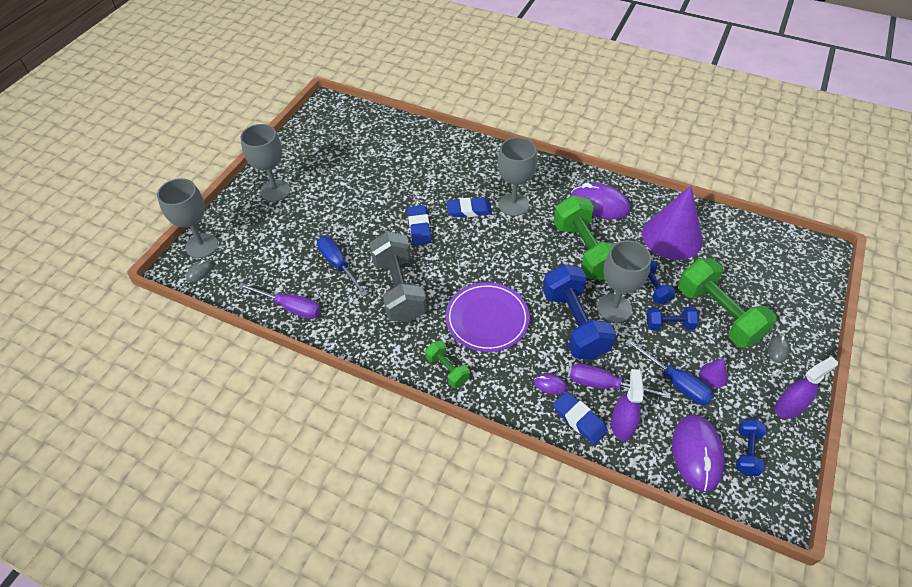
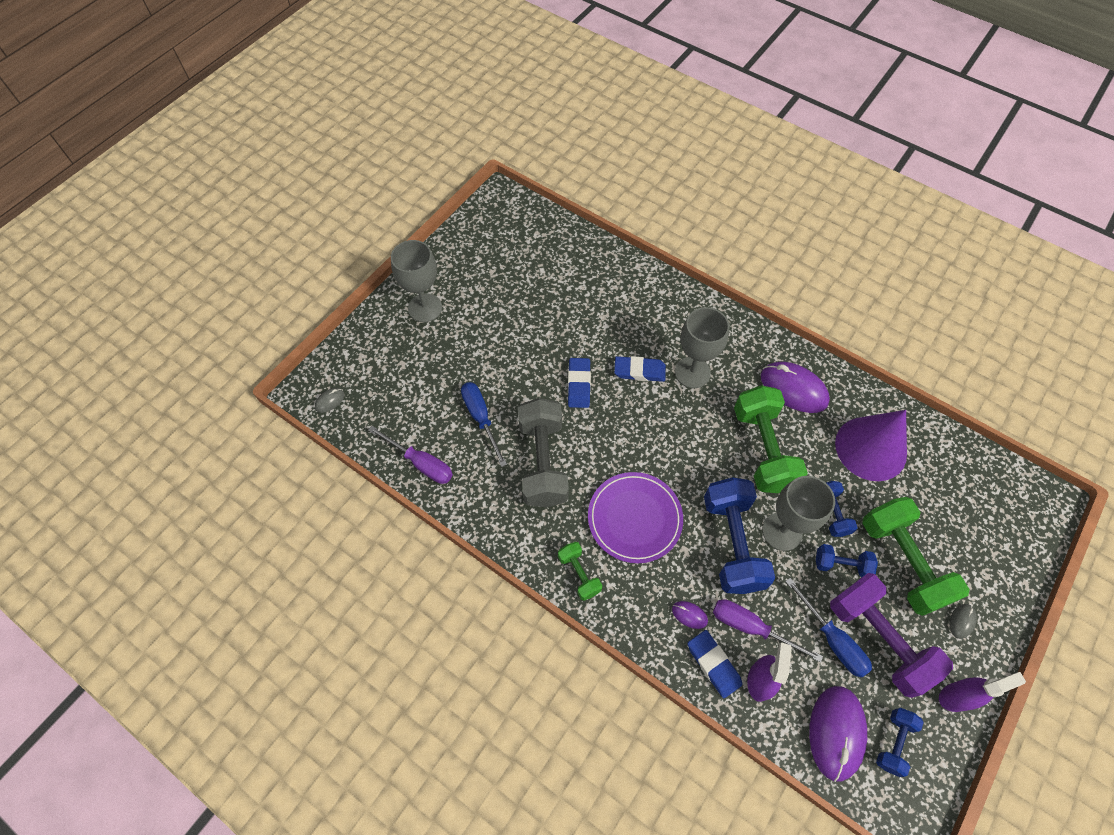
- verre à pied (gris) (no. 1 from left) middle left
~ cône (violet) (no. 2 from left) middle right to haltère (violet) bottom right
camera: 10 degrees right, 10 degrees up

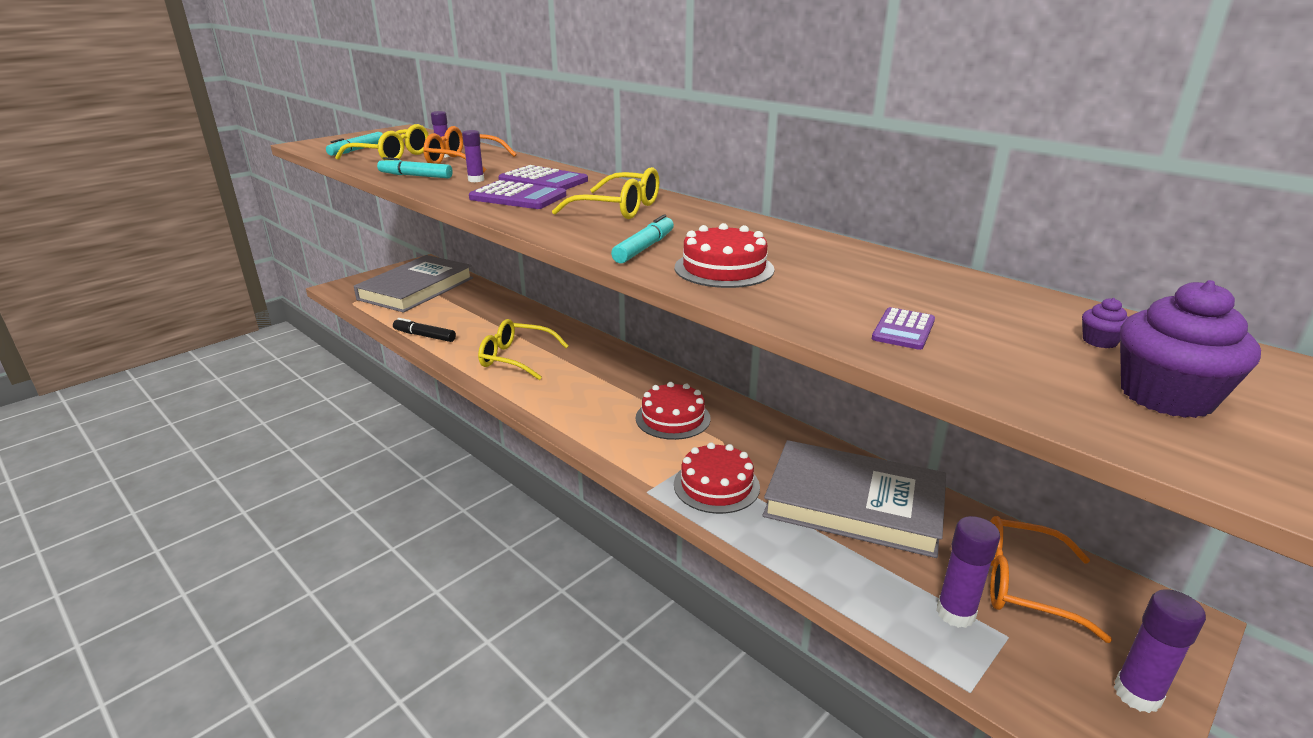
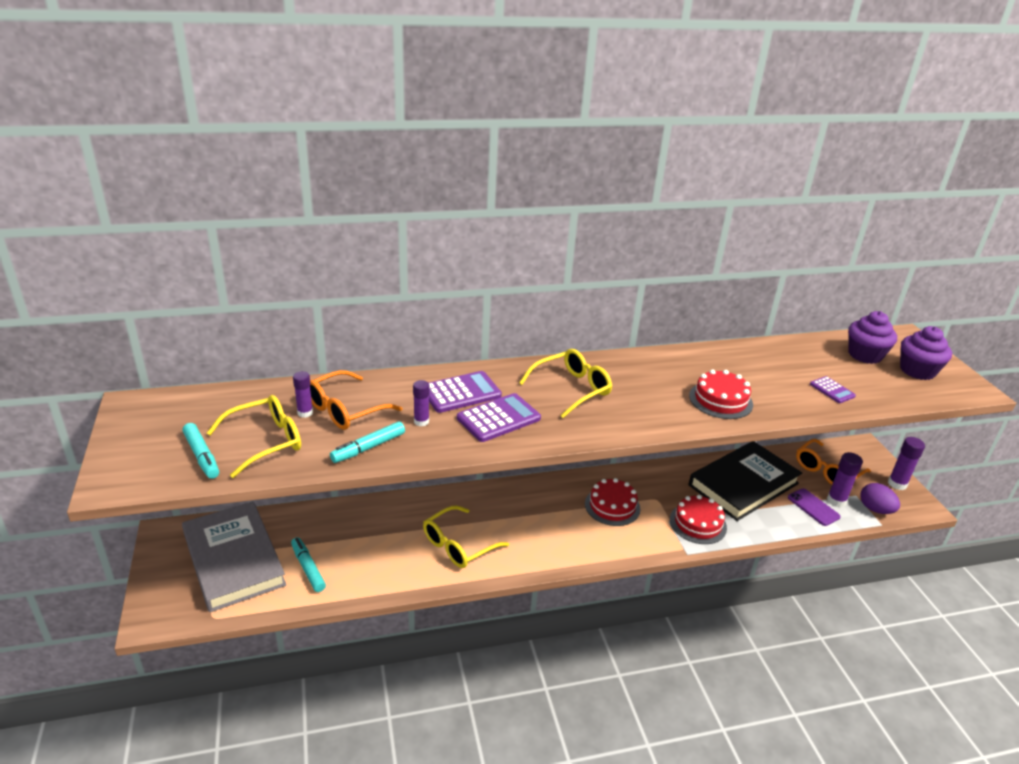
- feutre (noir) middle left
+ téléphone (violet) middle right
+ œuf (violet) middle right
~ feutre (turquoise) (no. 3 from left in the first image) top centre to feutre (turquoise) (no. 2 from left) bottom left
~ livre (gris) (no. 2 from left) bottom centre to livre (noir) middle right
~ muffin (violet) (no. 1 from left) middle right = middle right x2.30
camera: 60 degrees left, 5 degrees up

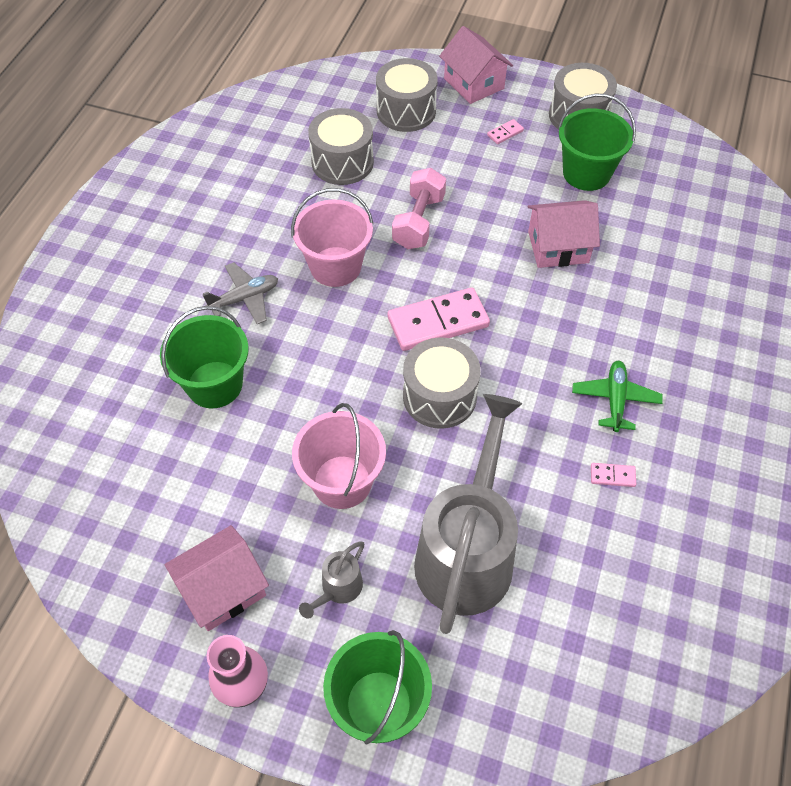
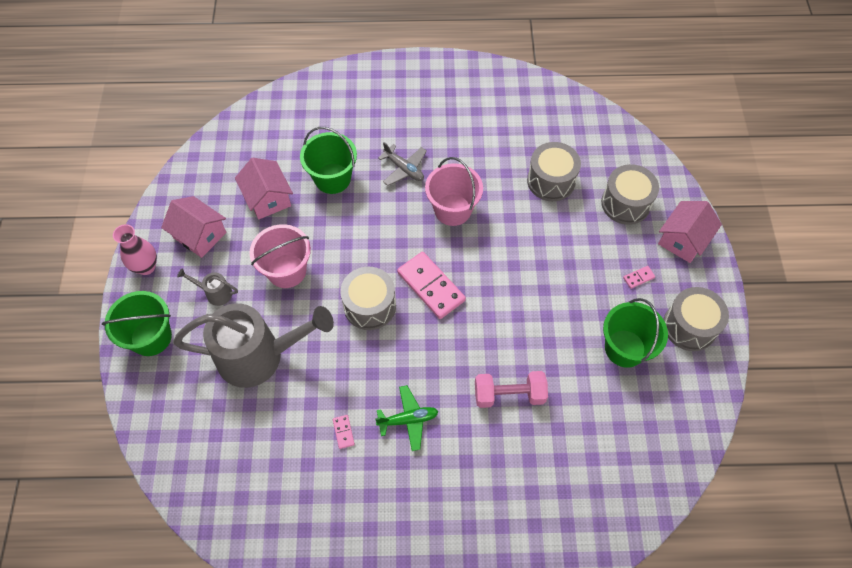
~ haltère (rose) top centre to bottom centre
~ maison (rose) (no. 3 from left in the first image) top right to maison (rose) (no. 2 from left) top left
~ domino (rose) (no. 2 from left in the first image) top centre = middle right 60 degrees counterclockwise
camera: 70 degrees right, 5 degrees up

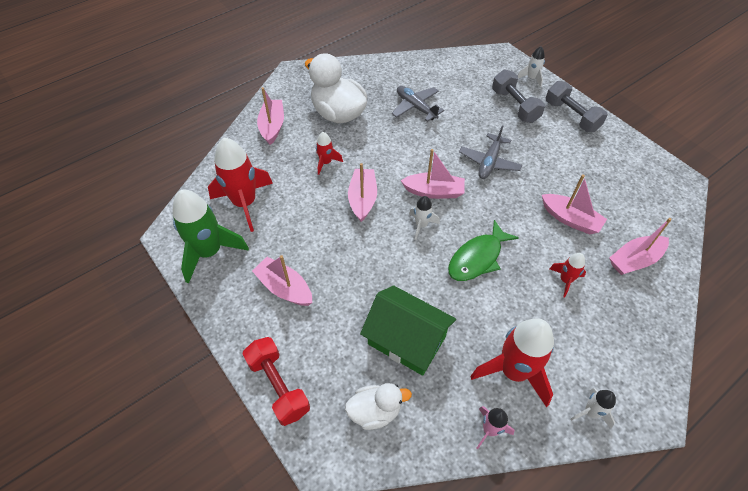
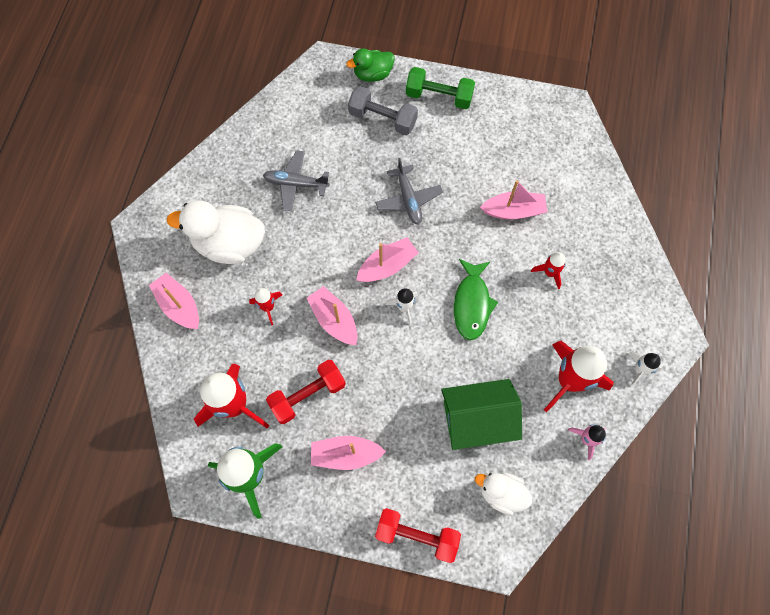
- bateau (rose) (no. 6 from left) middle right
+ haltère (rouge) (no. 1 from left) centre
~ fusée (blanc) (no. 2 from left) top right to canard (vert) top centre
~ haltère (gris) (no. 2 from left) top right to haltère (vert) top centre
~ canard (blanc) (no. 2 from left) bottom centre = bottom centre 105 degrees counterclockwise
camera: 40 degrees left, 15 degrees up

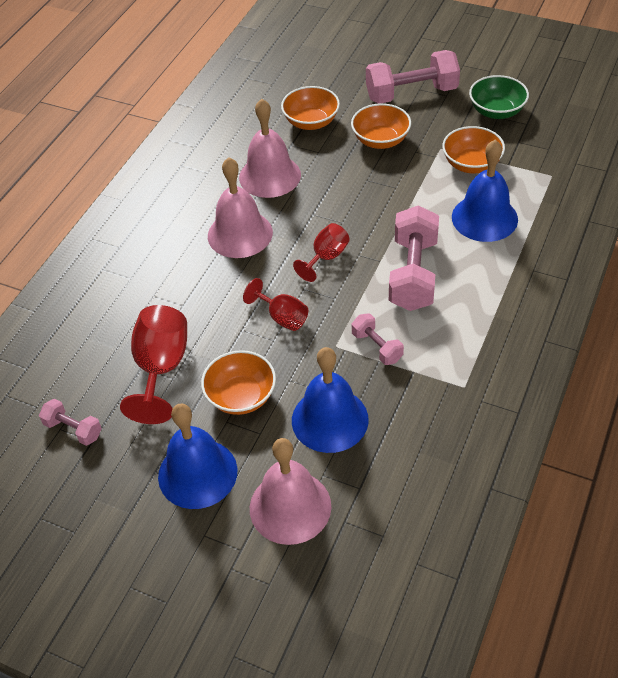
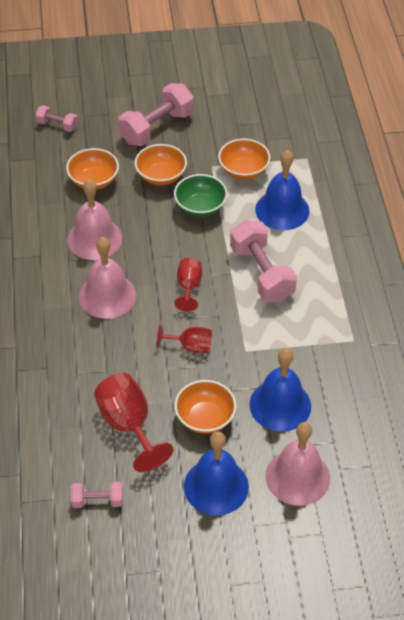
~ haltère (rose) (no. 2 from left in the first image) centre to haltère (rose) (no. 1 from left) top left
~ bol (vert) top right to top centre
camera: 35 degrees left, 0 degrees up

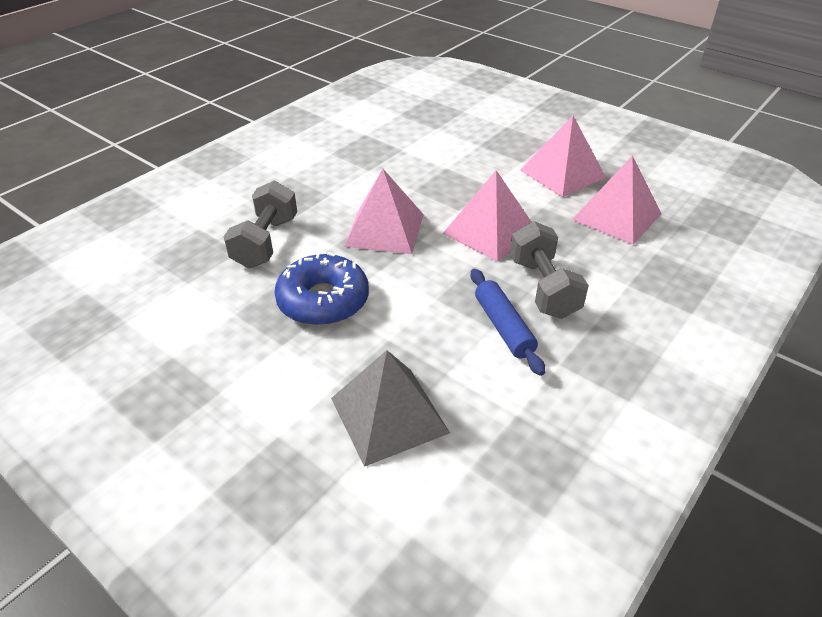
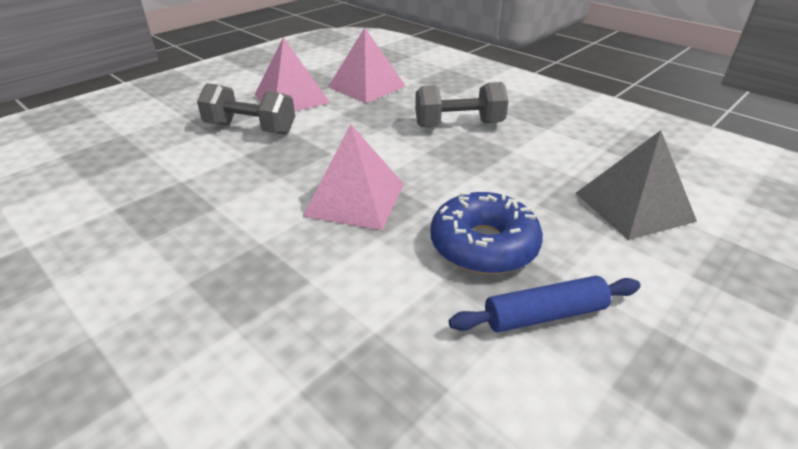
- pyramide (rose) (no. 2 from left) centre
~ haltère (gris) (no. 1 from left) middle left to top left
~ rouleau à pâtisserie (bleu) centre to bottom right
camera: 85 degrees left, 5 degrees down

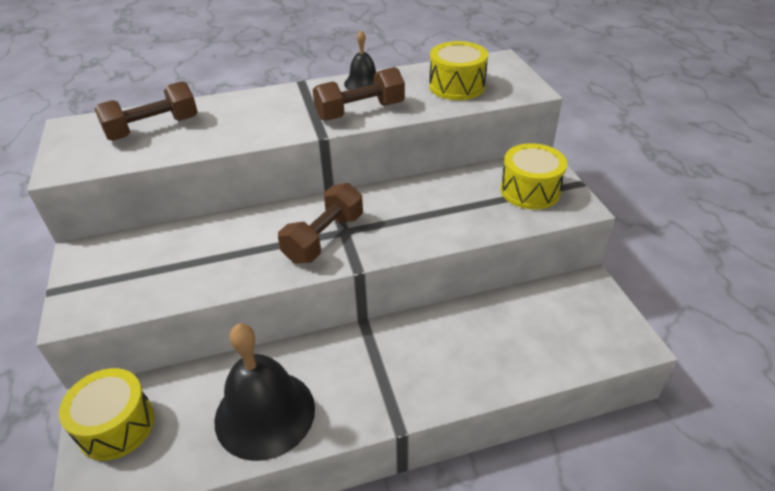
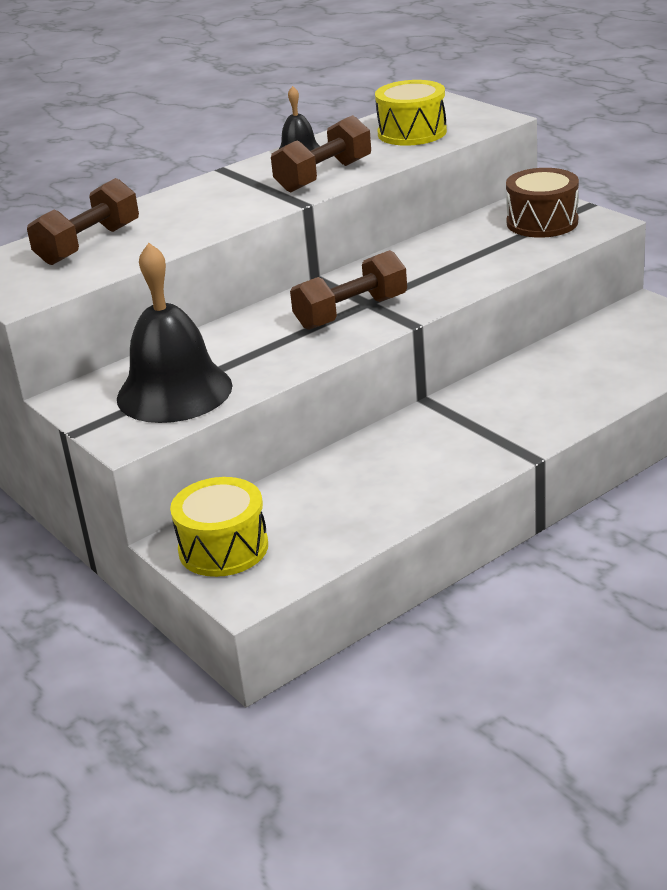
~ cloche (noir) (no. 1 from left) bottom centre to middle left
~ tambour (jaune) (no. 3 from left) middle right to tambour (marron) top right
~ haltère (marron) (no. 2 from left in the first image) centre = top centre 45 degrees clockwise
camera: 20 degrees left, 10 degrees down

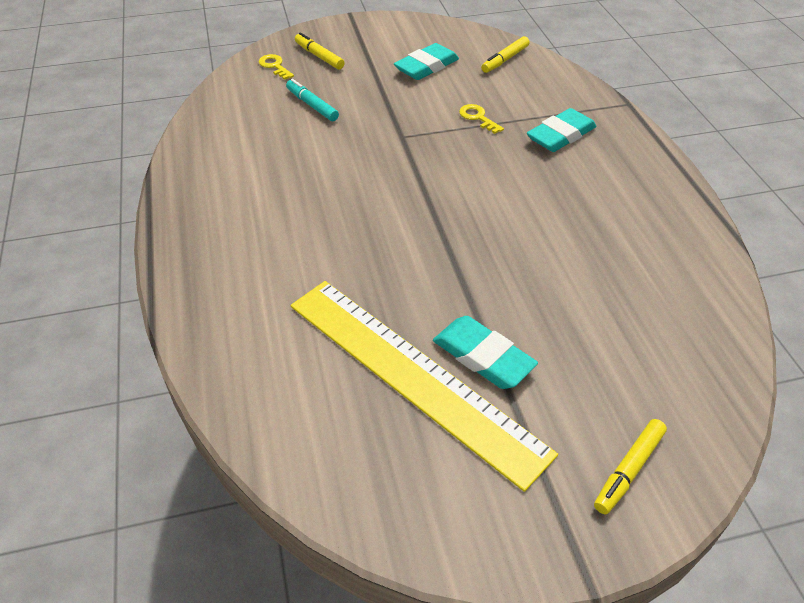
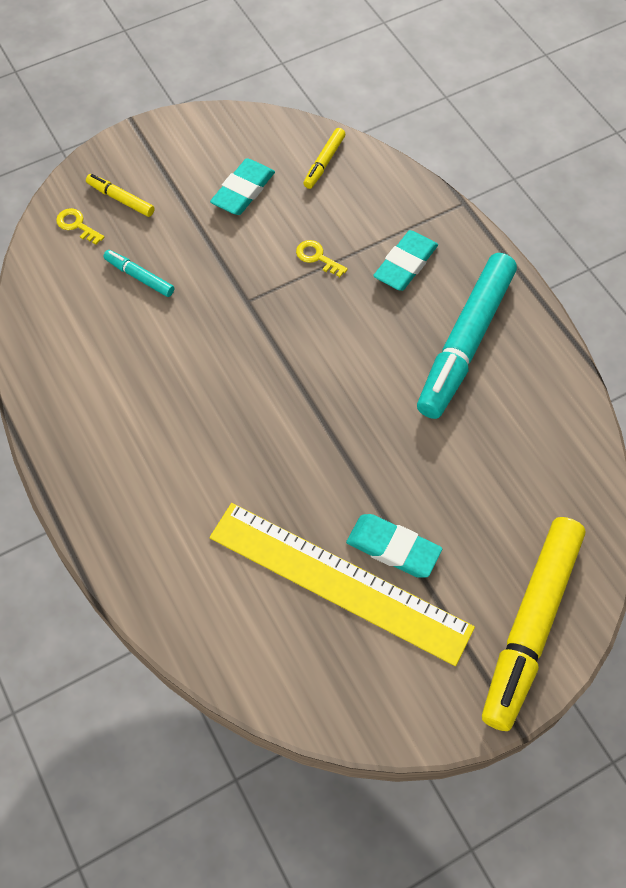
+ feutre (turquoise) (no. 2 from left) middle right
~ feutre (jaune) (no. 3 from left) bottom right = bottom right x2.30
camera: 15 degrees left, 15 degrees up

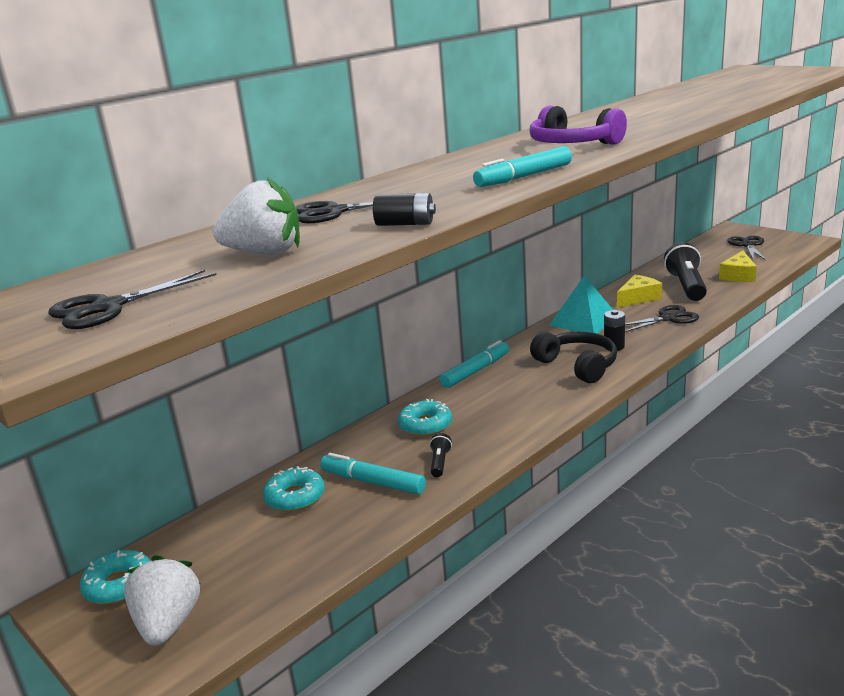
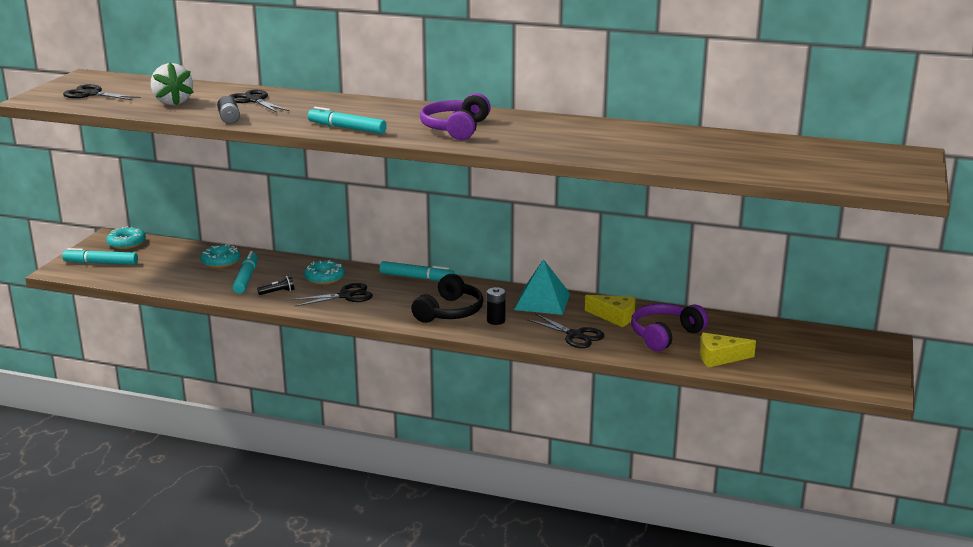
~ ciseaux (noir) (no. 4 from left in the first image) middle right to ciseaux (noir) (no. 3 from left) centre
~ fraise (blanc) (no. 1 from left) bottom left to feutre (turquoise) (no. 1 from left) middle left
~ lampe de poche (noir) (no. 2 from left) middle right to casque audio (violet) (no. 2 from left) middle right
camera: 60 degrees right, 0 degrees up

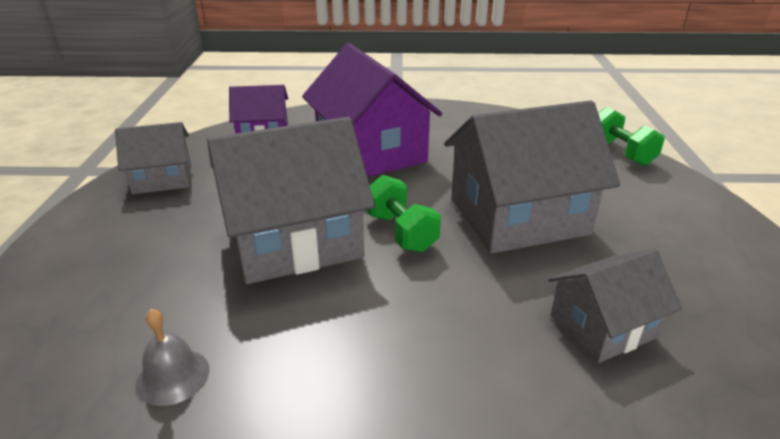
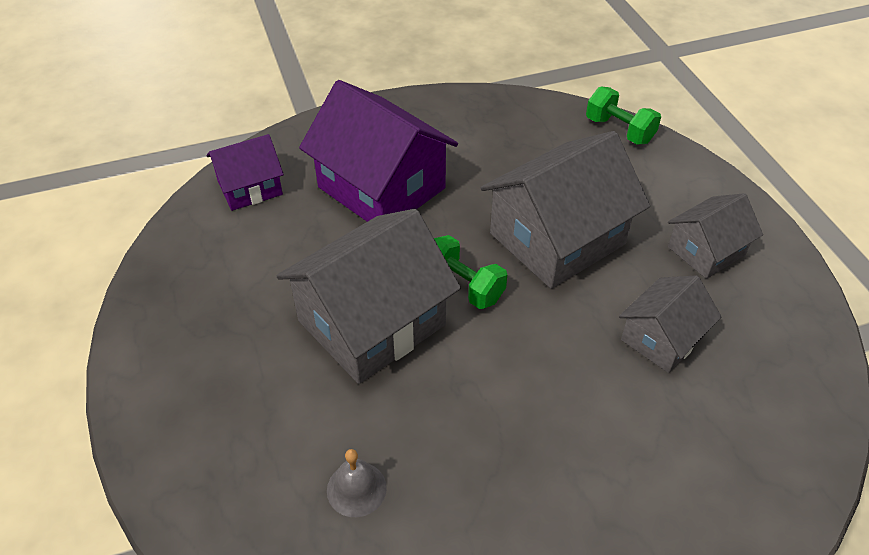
~ maison (gris) (no. 1 from left in the first image) middle left to maison (gris) (no. 4 from left) middle right
camera: 20 degrees left, 15 degrees up

